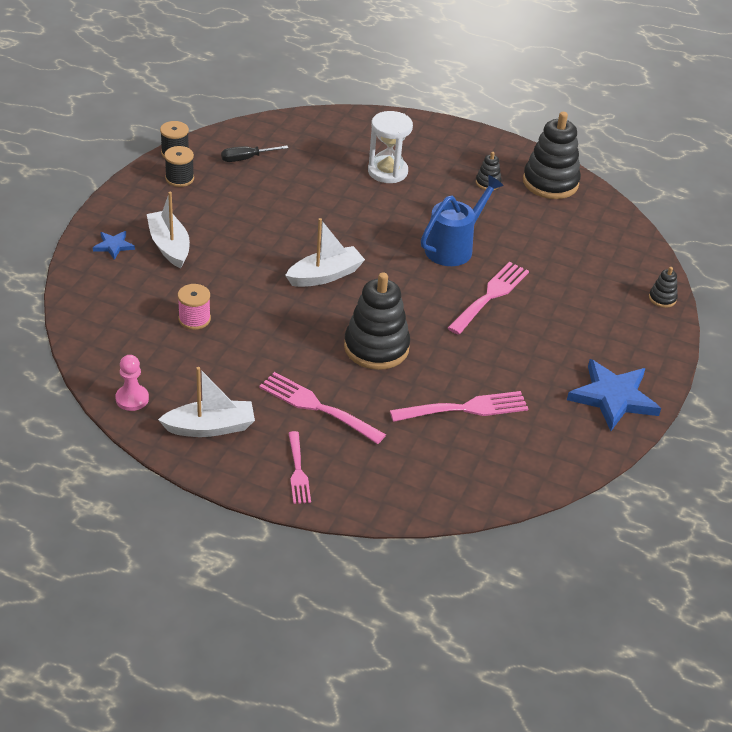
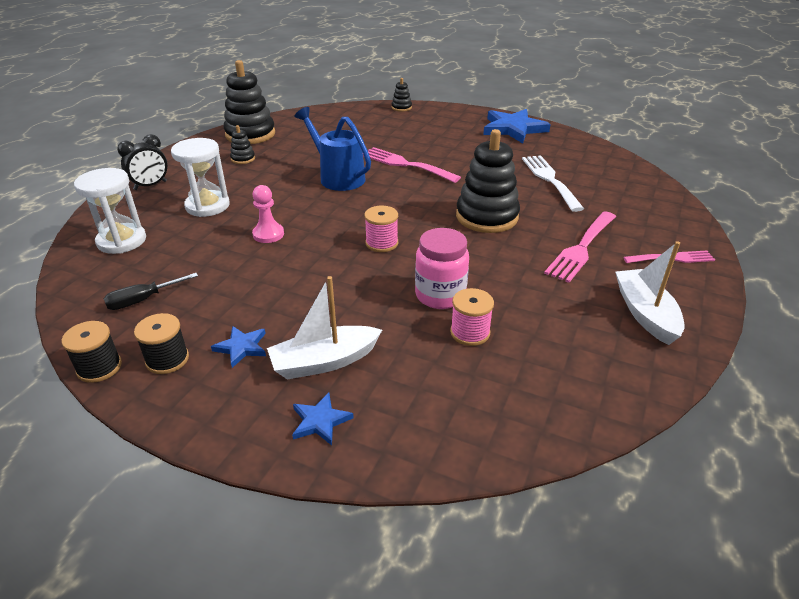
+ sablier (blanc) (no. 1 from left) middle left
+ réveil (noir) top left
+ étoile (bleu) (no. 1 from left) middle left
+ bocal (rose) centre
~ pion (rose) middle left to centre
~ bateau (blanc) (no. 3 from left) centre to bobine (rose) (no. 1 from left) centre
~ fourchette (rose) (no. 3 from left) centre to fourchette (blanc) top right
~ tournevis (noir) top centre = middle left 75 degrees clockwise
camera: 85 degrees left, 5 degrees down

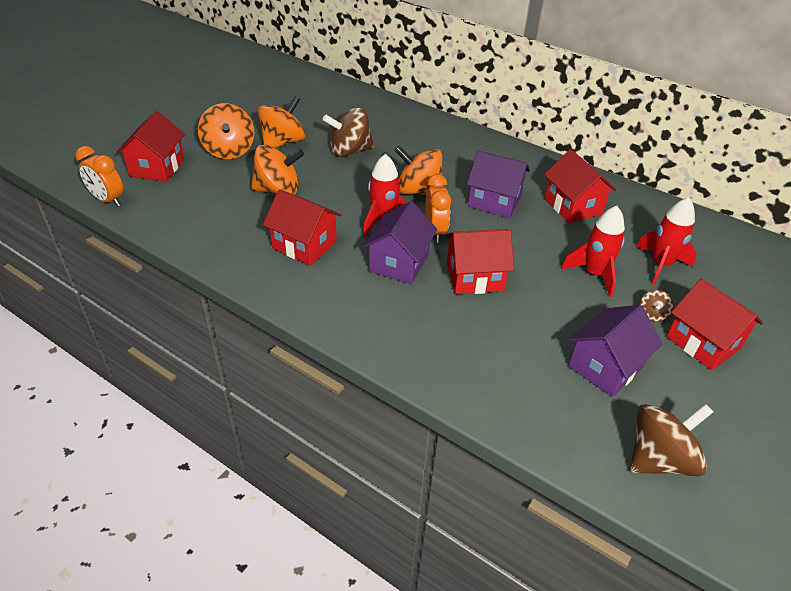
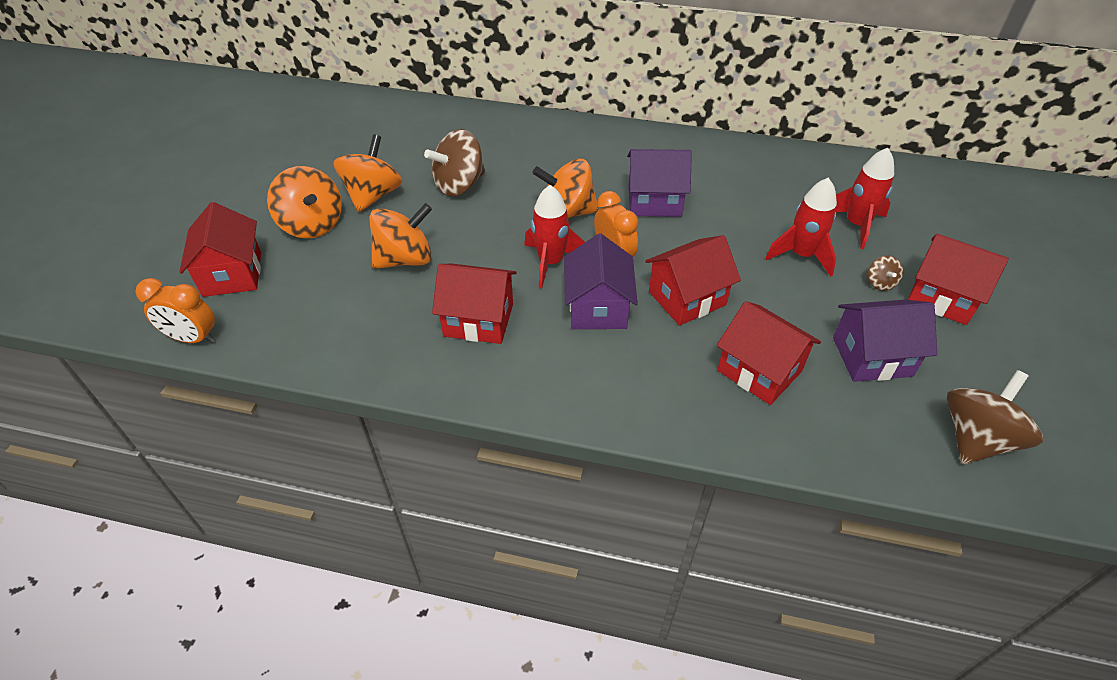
~ maison (rouge) (no. 4 from left) top right to middle right
~ maison (violet) (no. 3 from left) middle right = middle right 60 degrees clockwise
camera: 20 degrees left, 5 degrees up

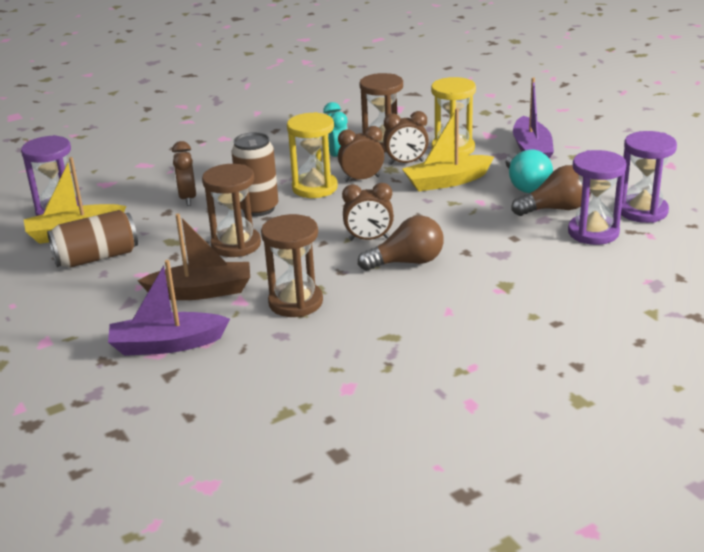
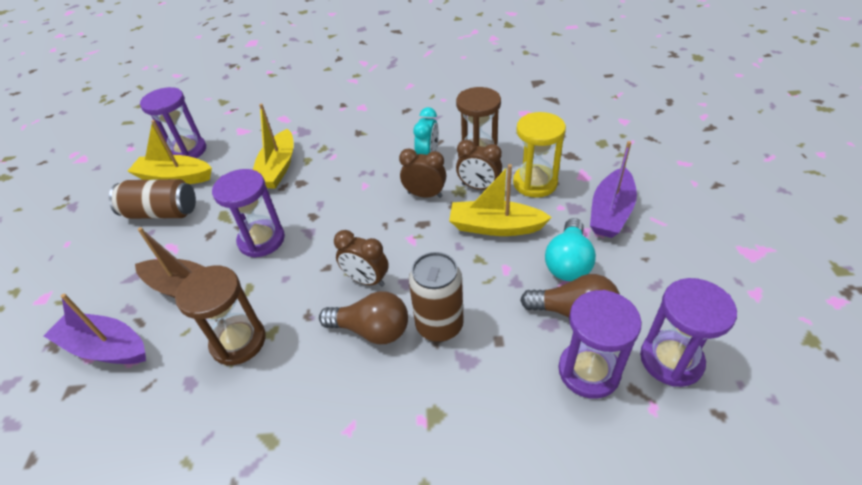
- sablier (jaune) (no. 1 from left) top centre
~ canette (marron) (no. 2 from left) top centre to centre
~ réveil (marron) (no. 1 from left) top left to bateau (jaune) (no. 2 from left) top left
~ sablier (marron) (no. 1 from left) middle left to sablier (violet) (no. 2 from left) middle left
camera: 30 degrees right, 15 degrees up

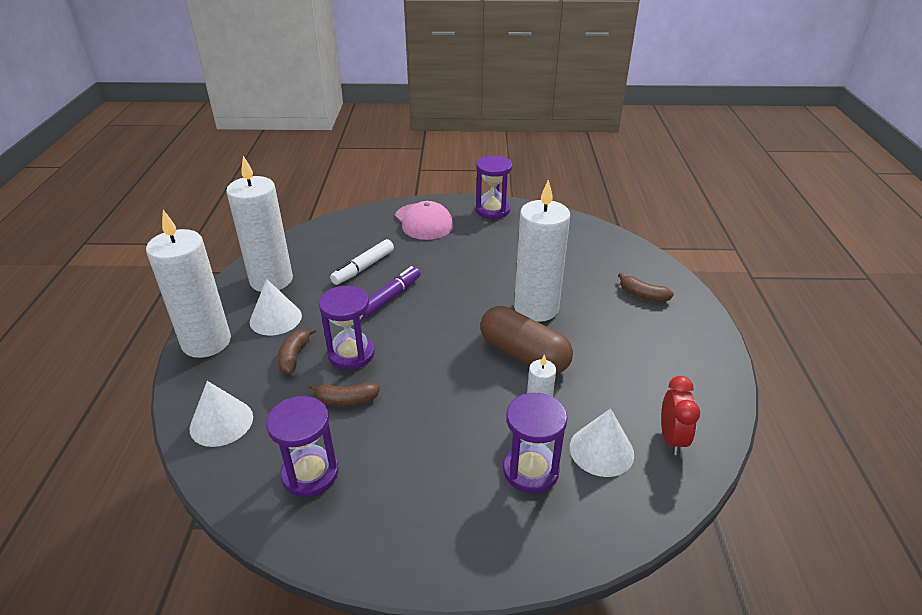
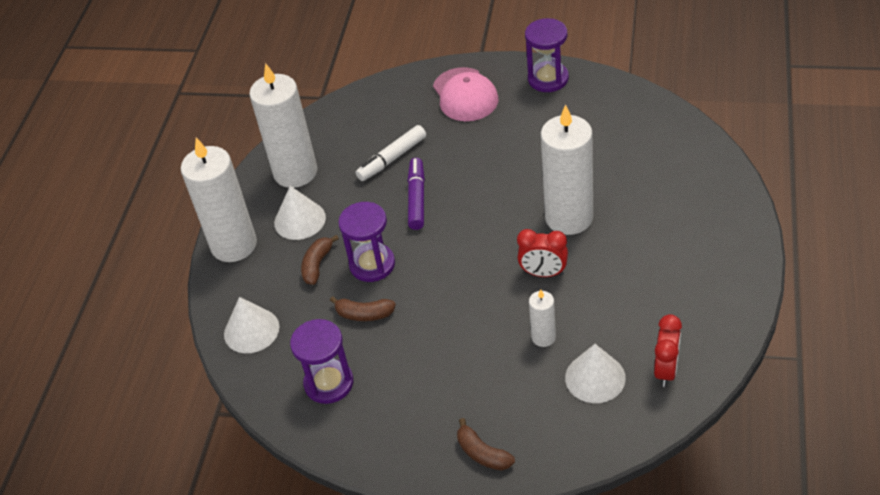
- sablier (violet) (no. 4 from left) bottom centre
~ banane (marron) (no. 3 from left) middle right to bottom centre
~ gélule (marron) centre to réveil (rouge) (no. 1 from left) centre
~ feutre (violet) centre = centre 45 degrees counterclockwise
camera: 15 degrees right, 10 degrees up

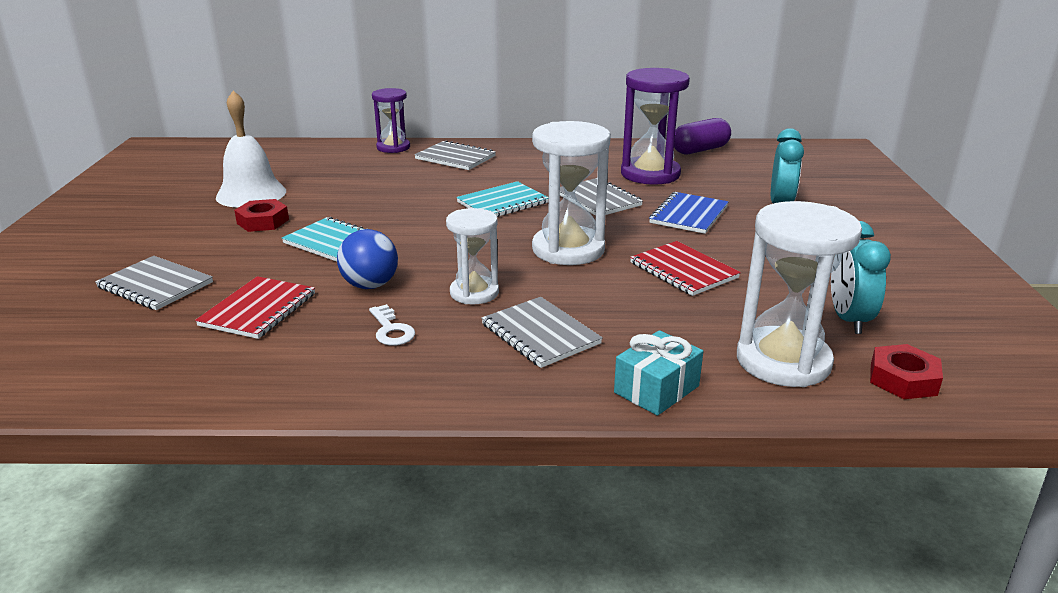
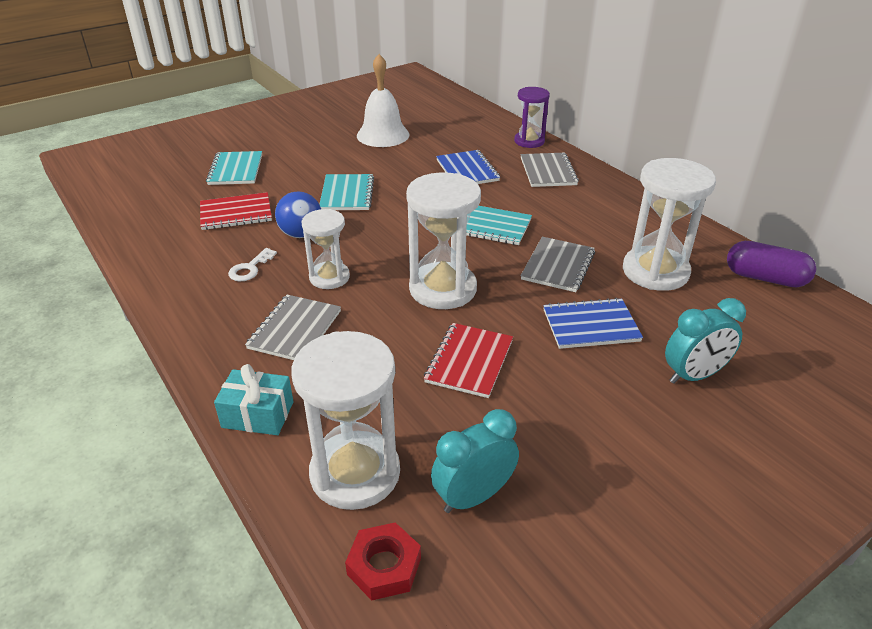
- écrou (rouge) (no. 1 from left) middle left
+ carnet (bleu) (no. 1 from left) top centre
~ carnet (gris) (no. 1 from left) middle left to carnet (turquoise) (no. 1 from left) top left
~ sablier (violet) (no. 2 from left) top centre to sablier (blanc) (no. 4 from left) middle right
camera: 55 degrees right, 10 degrees up

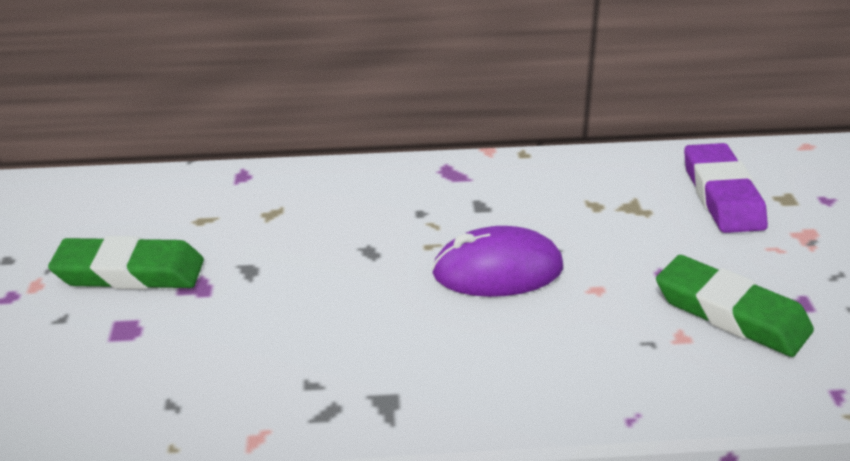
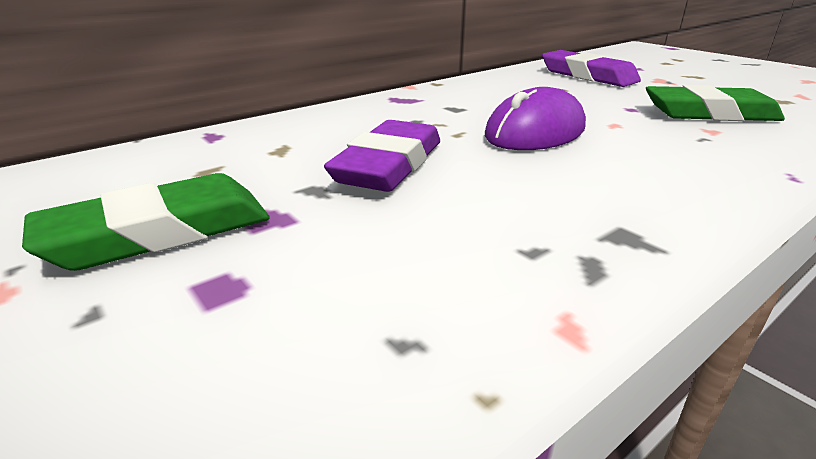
+ gomme (violet) (no. 1 from left) centre
camera: 35 degrees left, 5 degrees down

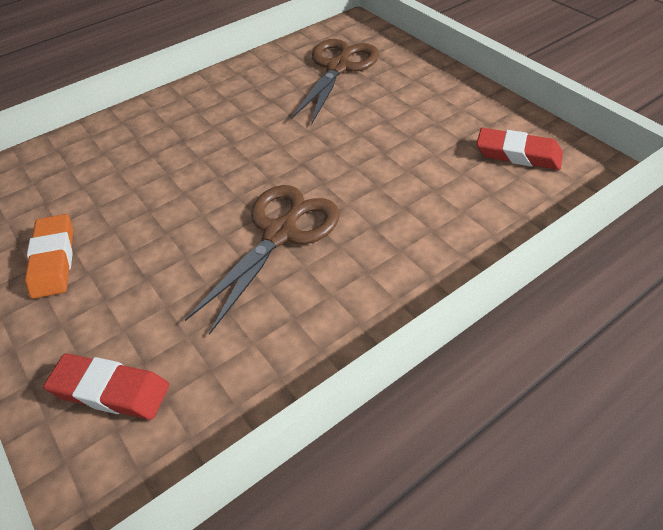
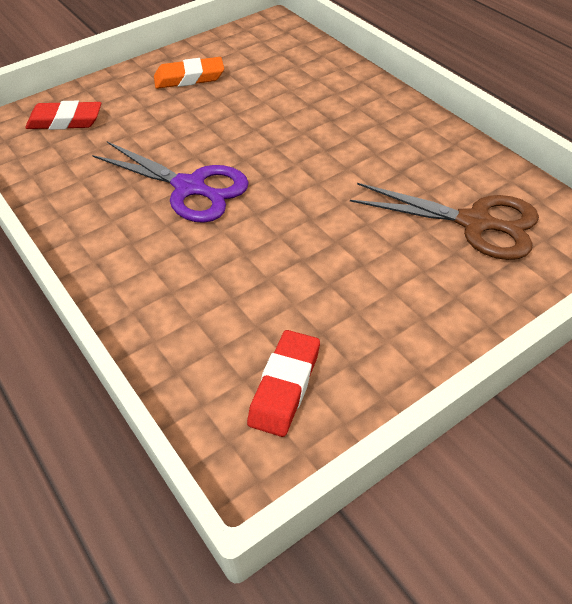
~ ciseaux (marron) (no. 1 from left) centre to ciseaux (violet) top left
~ gomme (rouge) (no. 1 from left) bottom left = top left 75 degrees clockwise
camera: 90 degrees right, 0 degrees up

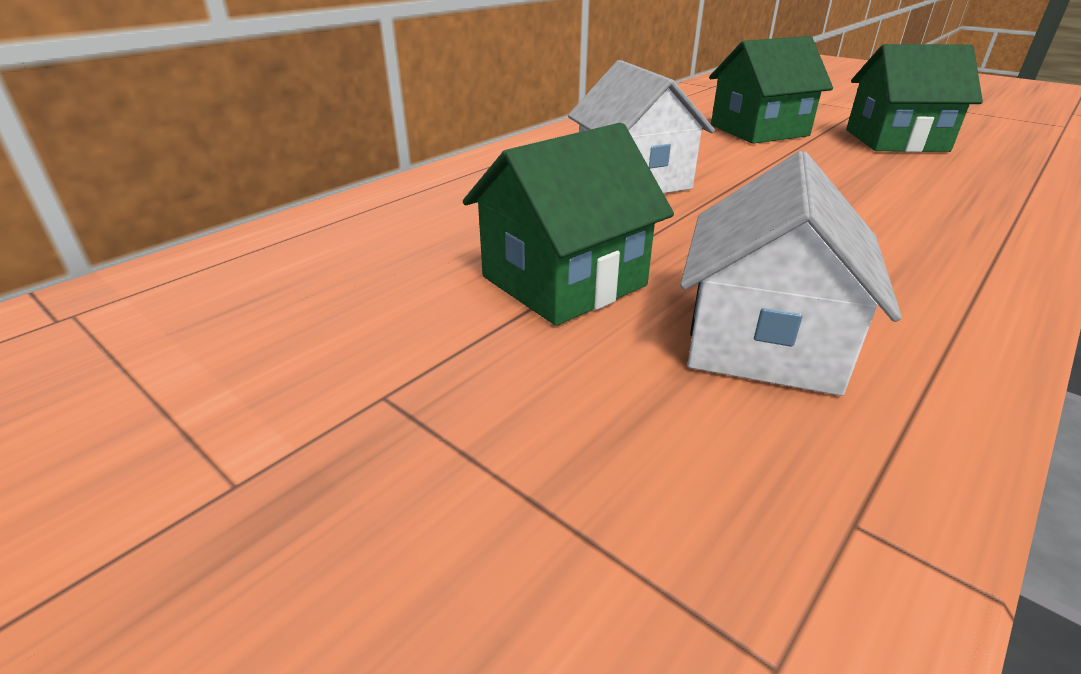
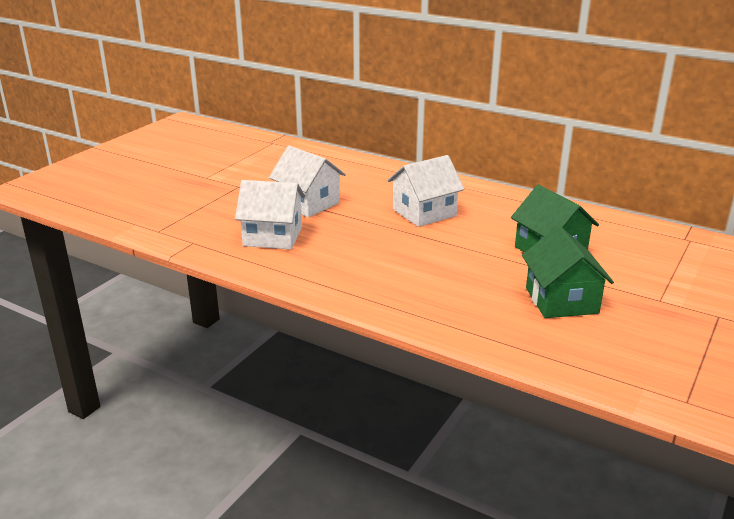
~ maison (vert) (no. 1 from left) top centre to maison (blanc) (no. 2 from left) centre
camera: 80 degrees right, 5 degrees down

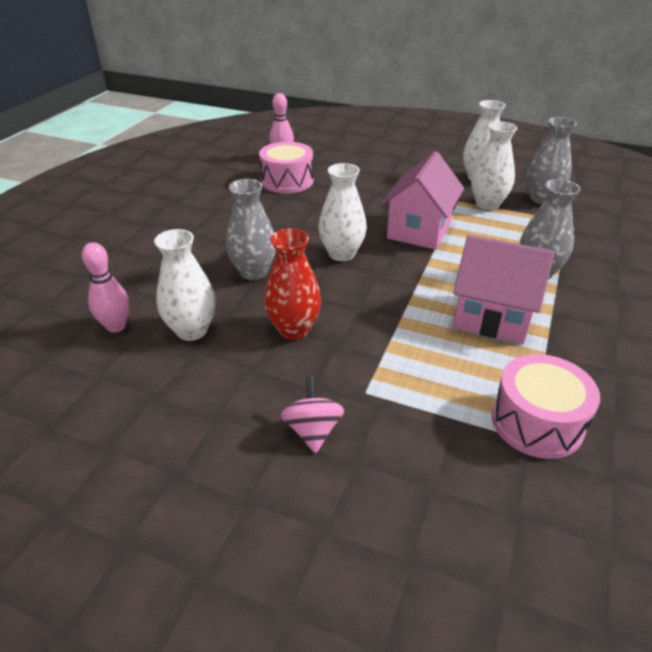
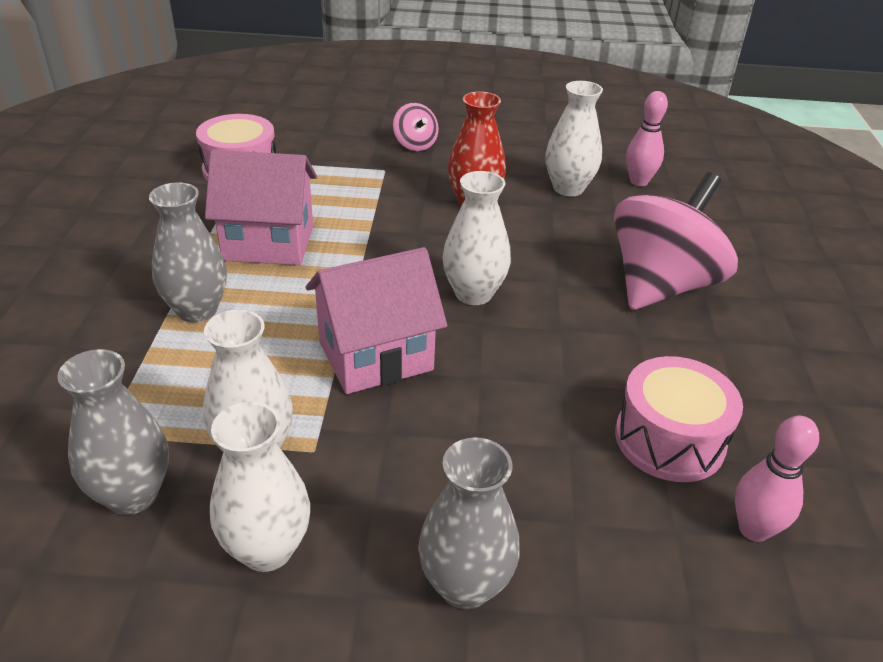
+ toupie (rose) (no. 2 from left) middle right
~ vase (gris) (no. 1 from left in the first image) centre to vase (gris) (no. 3 from left) bottom centre
~ maison (rose) (no. 1 from left in the first image) top centre = centre 60 degrees clockwise
camera: 160 degrees right, 0 degrees up

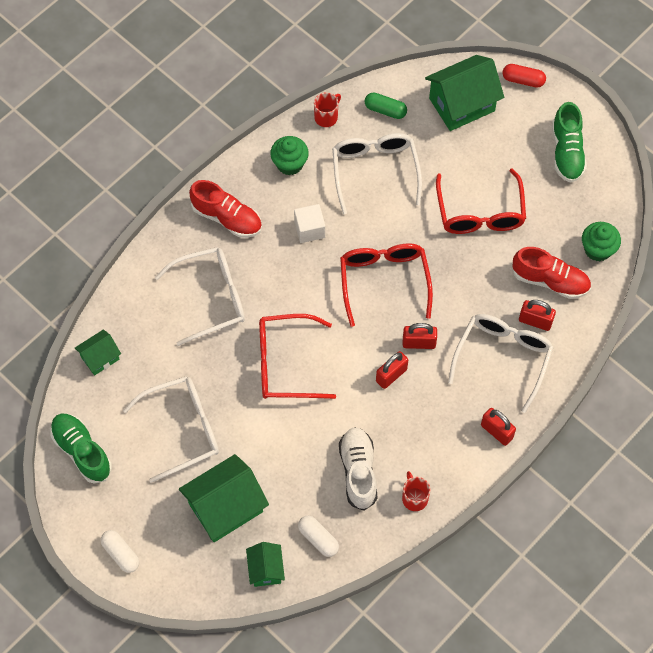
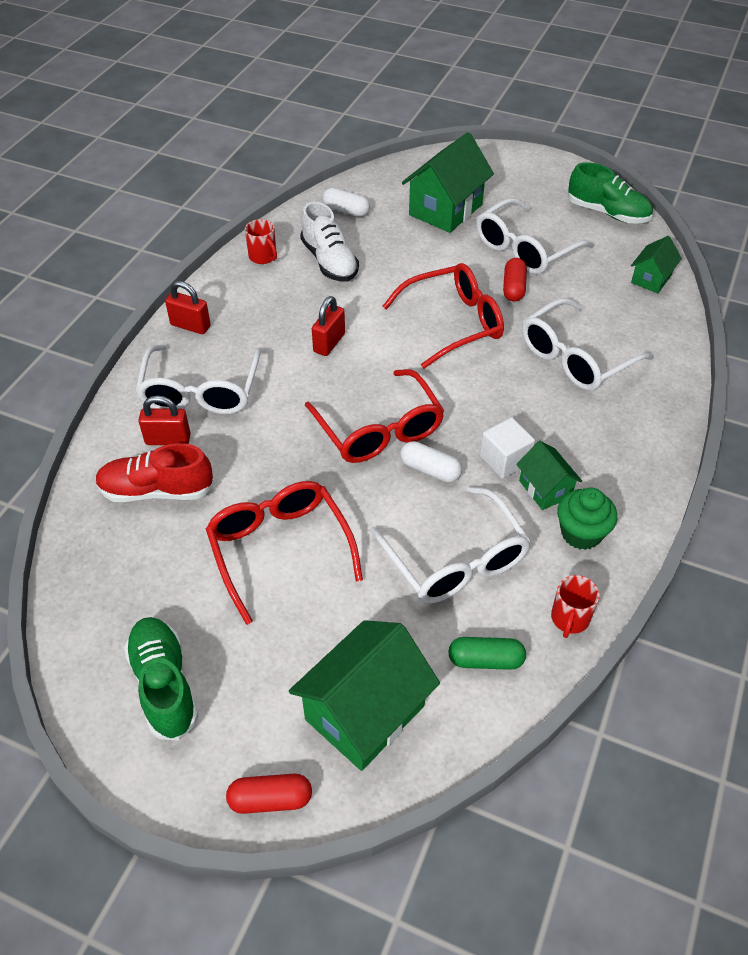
- chaussure (rouge) (no. 1 from left) top centre
- cadenas (rouge) (no. 2 from left) centre
- muffin (vert) (no. 2 from left) middle right
+ gélule (rouge) (no. 2 from left) top right
~ gélule (blanc) (no. 1 from left in the first image) bottom left to gélule (blanc) (no. 2 from left) centre
~ maison (vert) (no. 3 from left) bottom centre to middle right
camera: 160 degrees right, 15 degrees down

